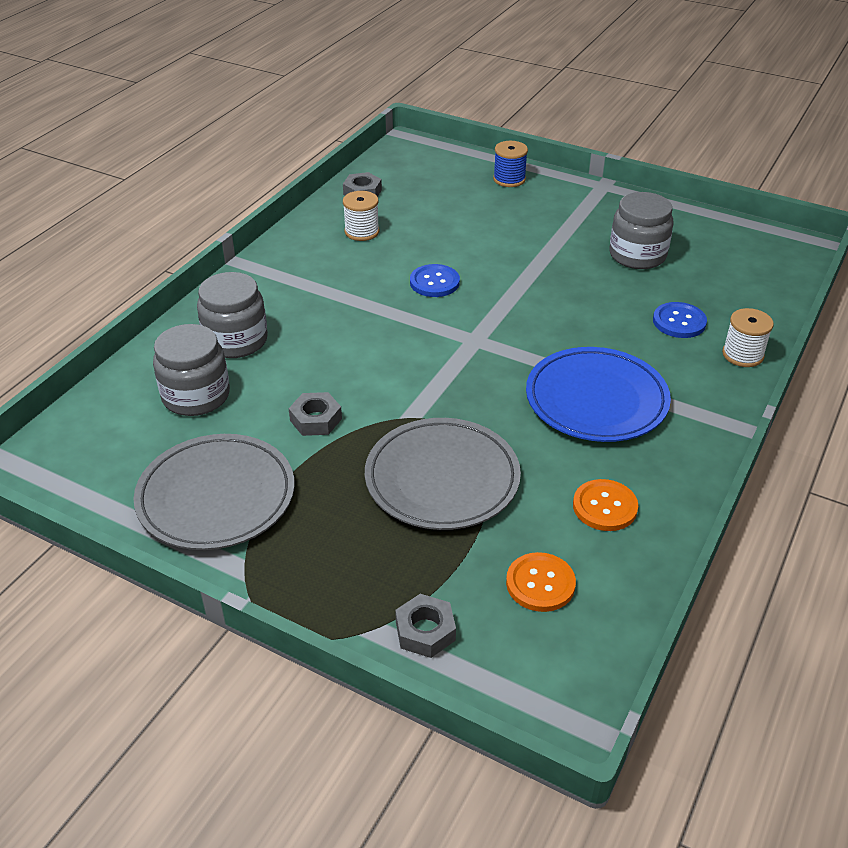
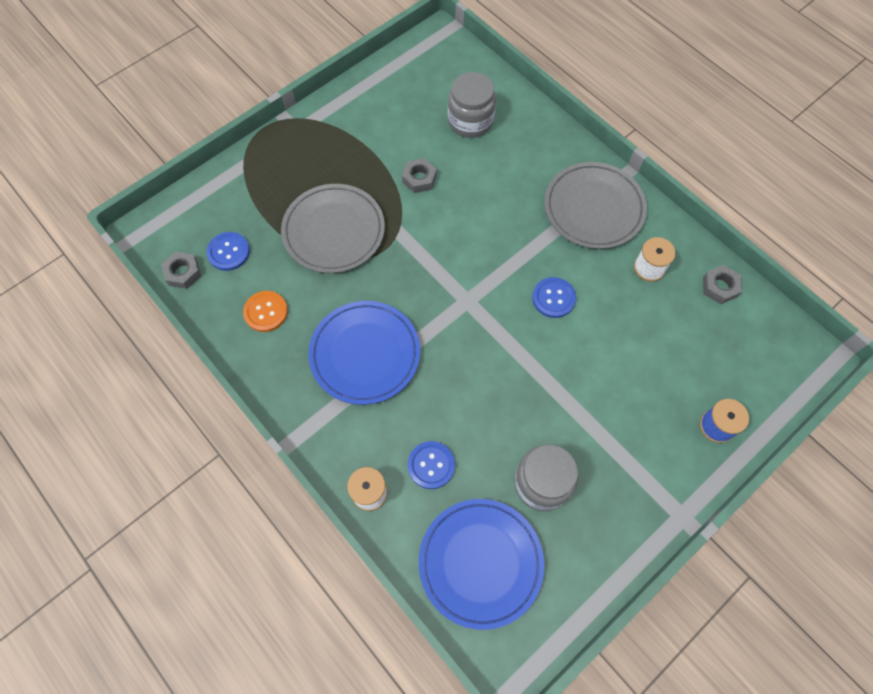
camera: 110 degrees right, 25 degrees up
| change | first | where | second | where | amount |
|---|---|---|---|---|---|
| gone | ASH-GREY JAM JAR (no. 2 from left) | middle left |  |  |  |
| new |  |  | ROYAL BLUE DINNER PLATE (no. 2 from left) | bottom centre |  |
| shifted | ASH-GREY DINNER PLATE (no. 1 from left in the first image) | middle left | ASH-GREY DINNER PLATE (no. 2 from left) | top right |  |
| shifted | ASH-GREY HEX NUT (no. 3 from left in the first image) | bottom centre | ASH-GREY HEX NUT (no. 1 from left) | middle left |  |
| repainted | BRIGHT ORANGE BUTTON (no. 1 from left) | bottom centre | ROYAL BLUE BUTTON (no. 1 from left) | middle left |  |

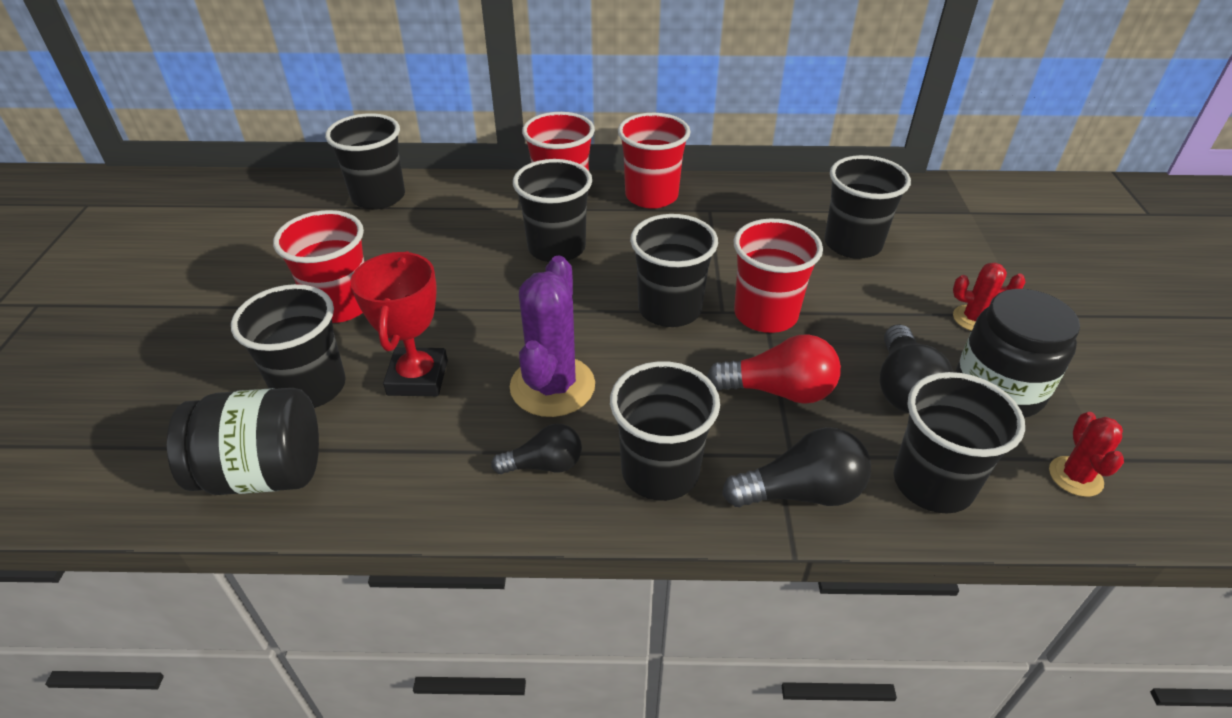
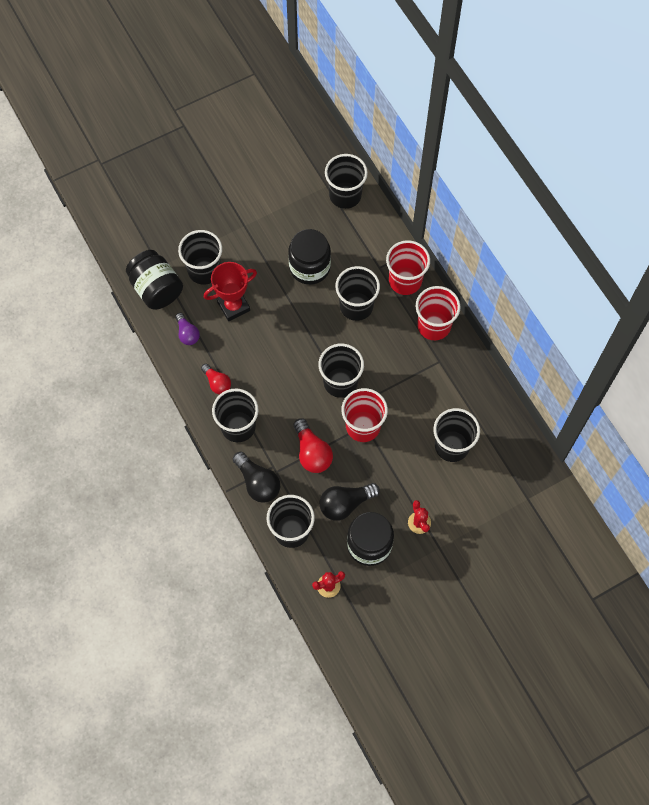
camera: 60 degrees right, 25 degrees up
| change | first | where | second | where | amount |
|---|---|---|---|---|---|
| gone | CRIMSON BEAKER (no. 1 from left) | middle left |  |  |  |
| gone | ROYAL PURPLE CACTUS | centre |  |  |  |
| new |  |  | ROYAL PURPLE BULB | middle left |  |
| new |  |  | EBONY JAM JAR (no. 2 from left) | top centre |  |
| repainted | EBONY BULB (no. 1 from left) | centre | CRIMSON BULB (no. 1 from left) | middle left |  |

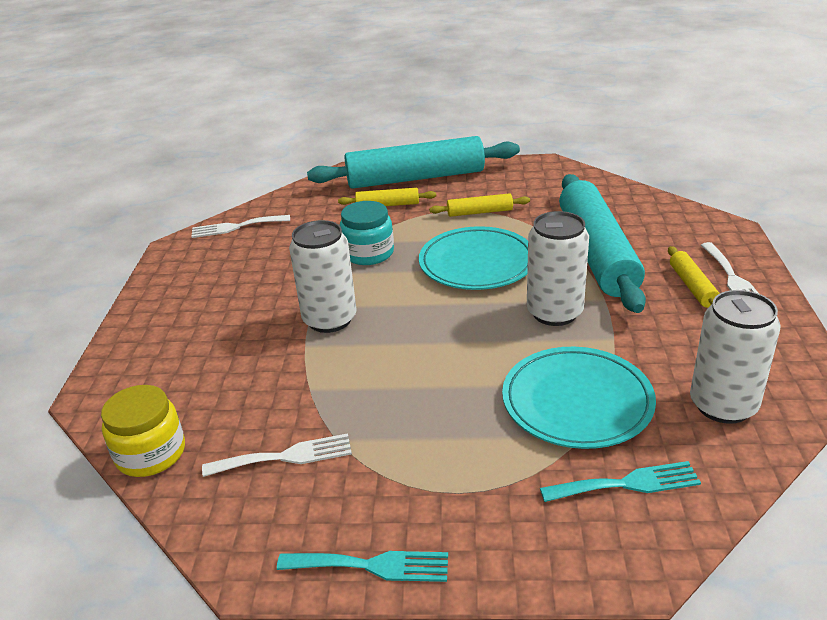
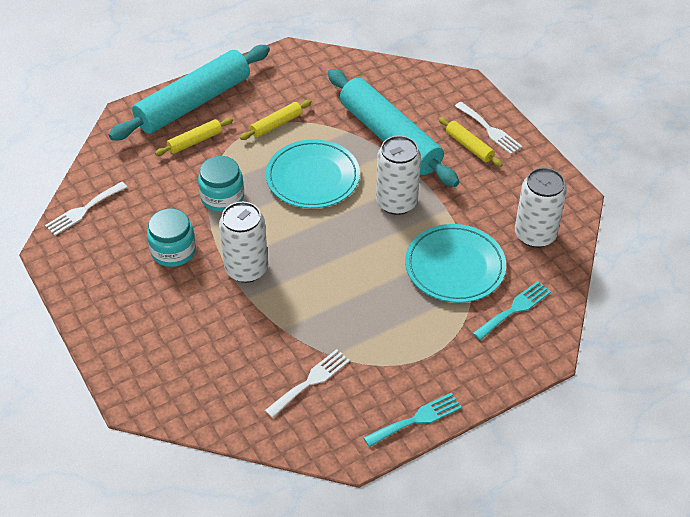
camera: 35 degrees left, 15 degrees up
| change | first | where | second | where | amount |
|---|---|---|---|---|---|
| gone | GOLDEN JAM JAR | bottom left |  |  |  |
| new |  |  | TEAL JAM JAR (no. 1 from left) | middle left |  |

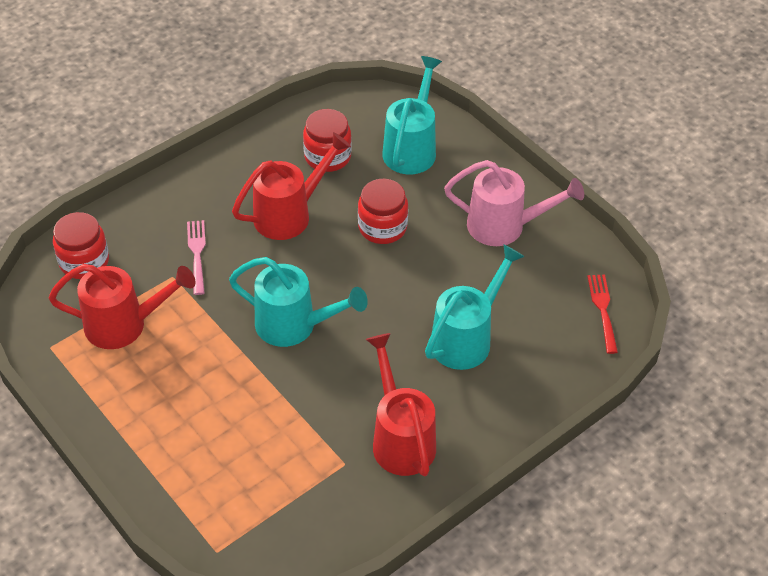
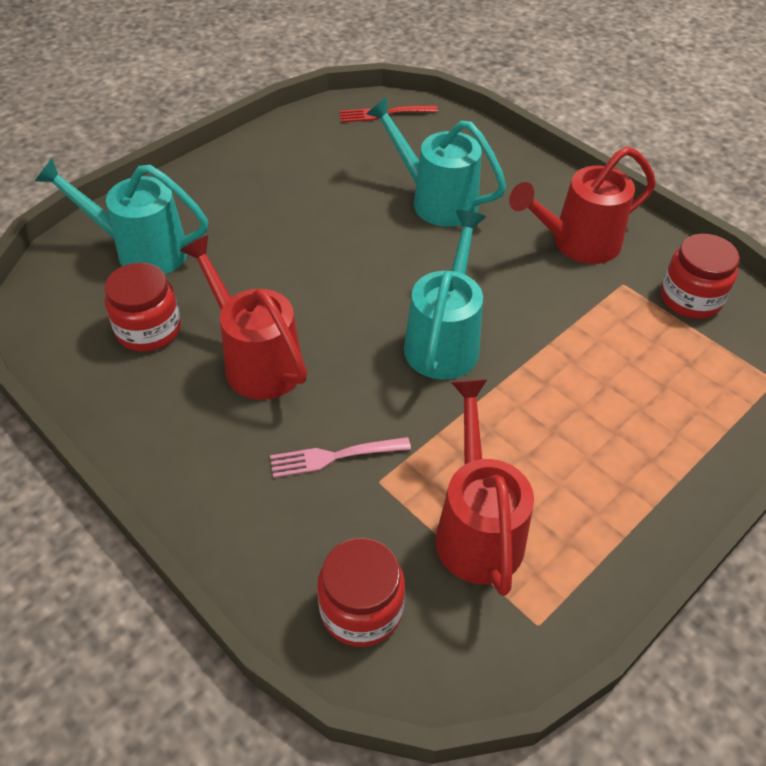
camera: 95 degrees left, 0 degrees up
| change | first | where | second | where | amount |
|---|---|---|---|---|---|
| gone | ROSY WATERING CAN | middle right |  |  |  |
| shifted | CRIMSON JAM JAR (no. 3 from left) | centre |  | middle right |  |

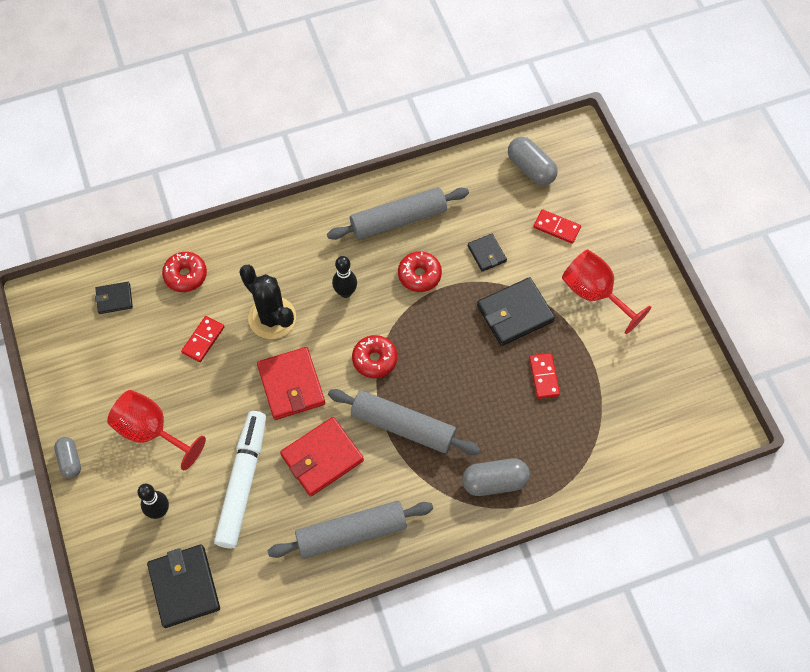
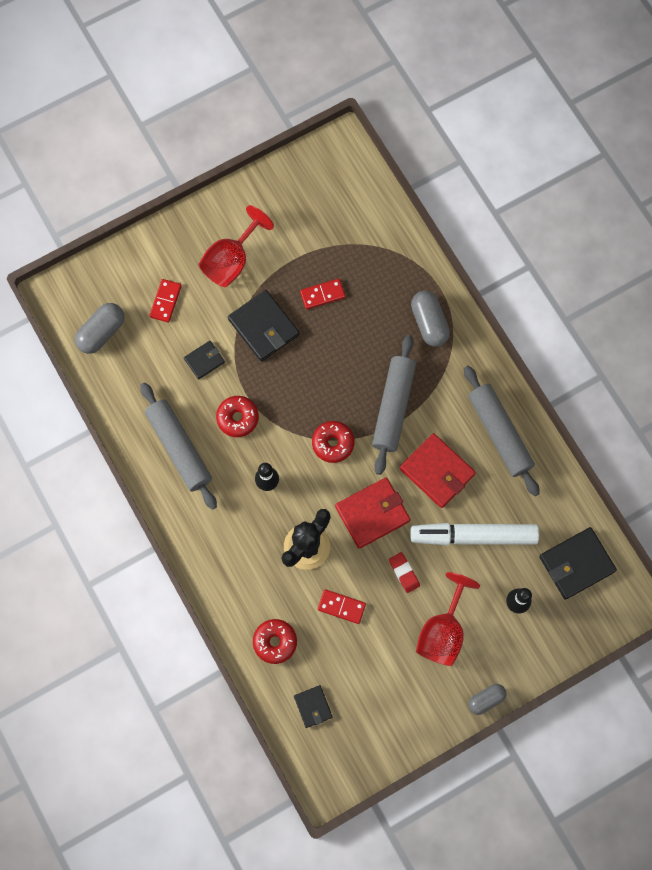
camera: 100 degrees left, 10 degrees up
| change | first | where | second | where | amount |
|---|---|---|---|---|---|
| new |  |  | CRIMSON ERASER | centre |  |

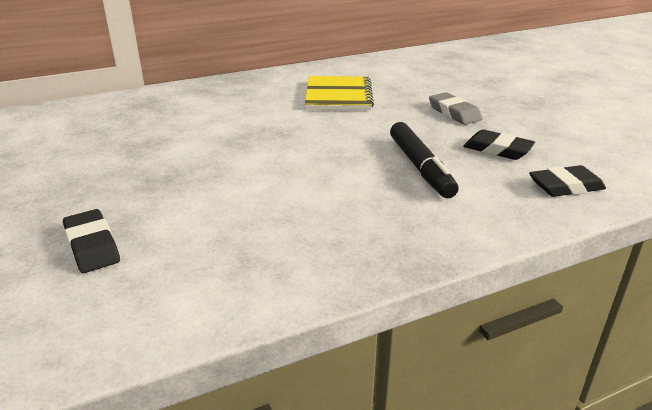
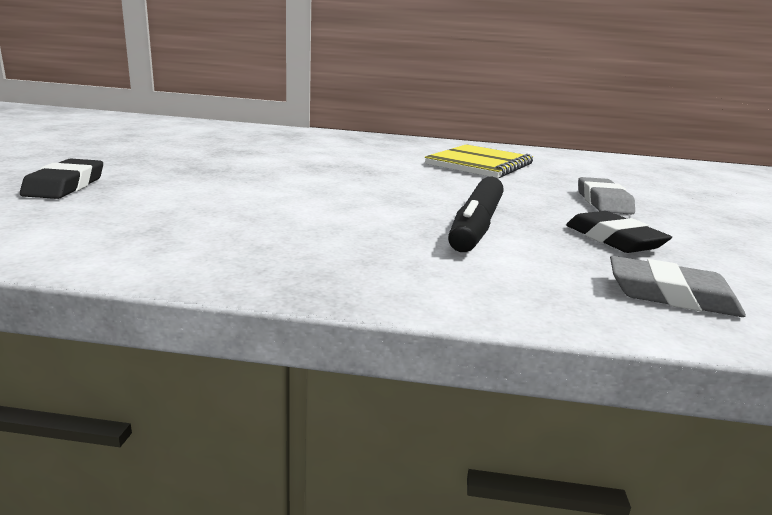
camera: 30 degrees right, 10 degrees down
| change | first | where | second | where | amount |
|---|---|---|---|---|---|
| repainted | EBONY ERASER (no. 3 from left) | middle right | ASH-GREY ERASER (no. 2 from left) | middle right |  |

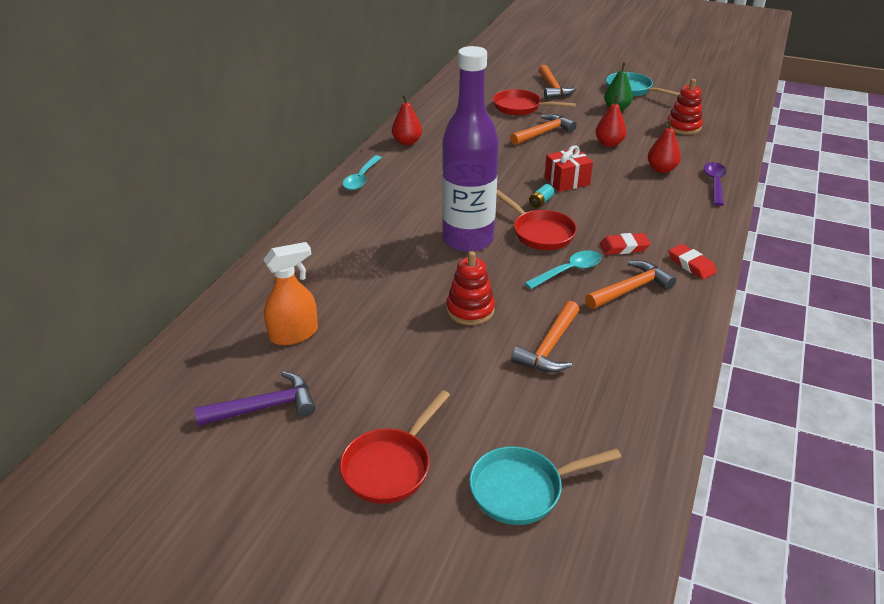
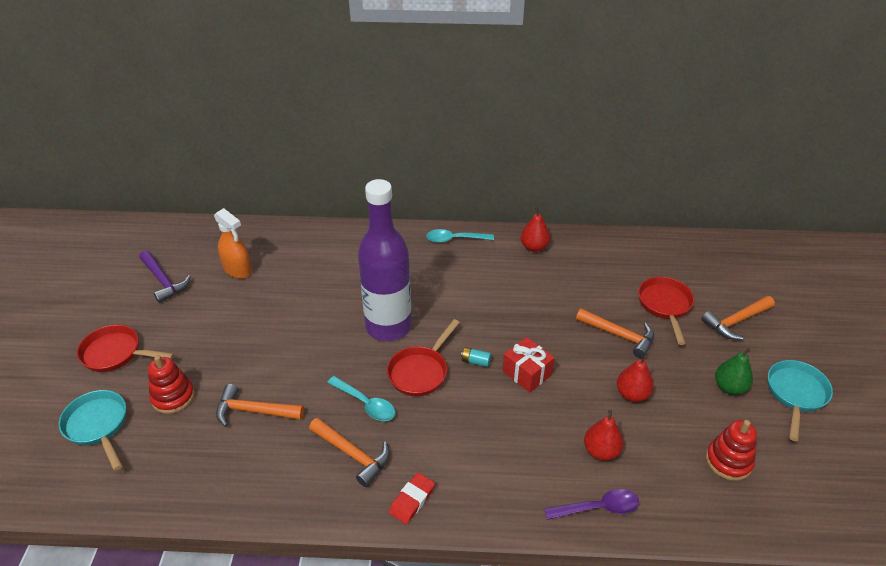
camera: 70 degrees right, 5 degrees up
| change | first | where | second | where | amount |
|---|---|---|---|---|---|
| gone | CRIMSON ERASER (no. 1 from left) | middle right |  |  |  |
| shifted | CRIMSON STACKING TOY (no. 1 from left) | centre |  | bottom left |  |

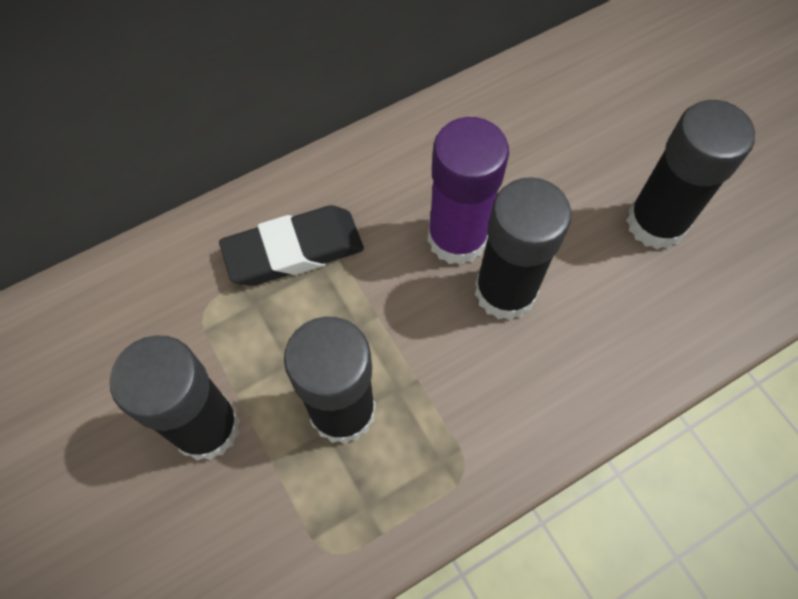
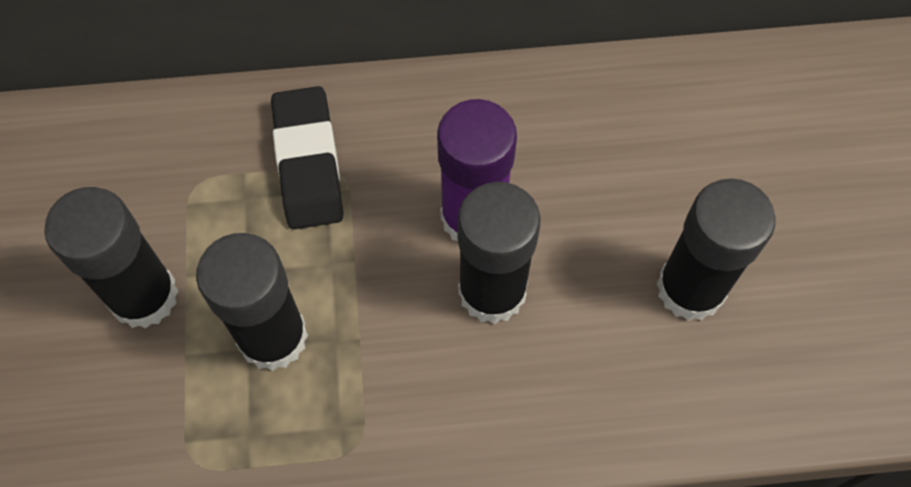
camera: 25 degrees right, 0 degrees up
| change | first | where | second | where | amount |
|---|---|---|---|---|---|
| rotated | EBONY ERASER | centre |  | top centre | 75 degrees clockwise |

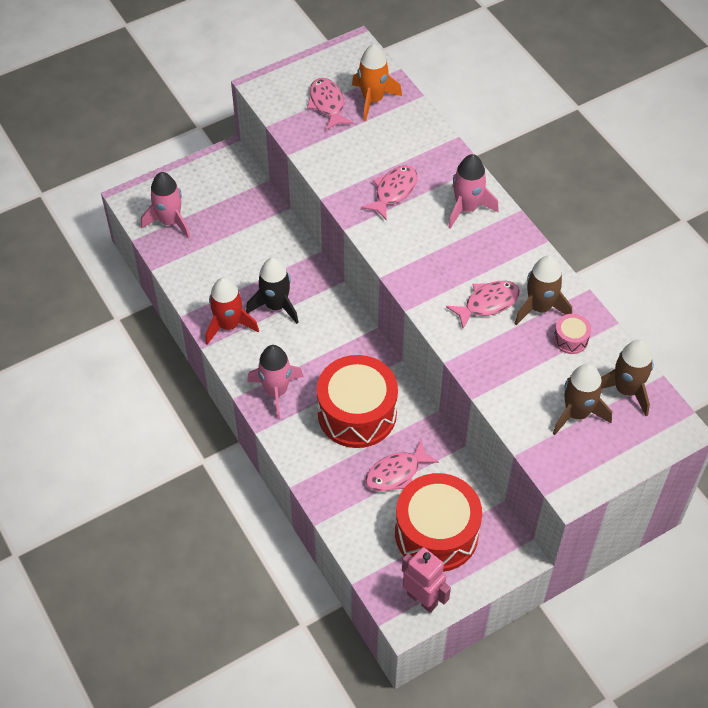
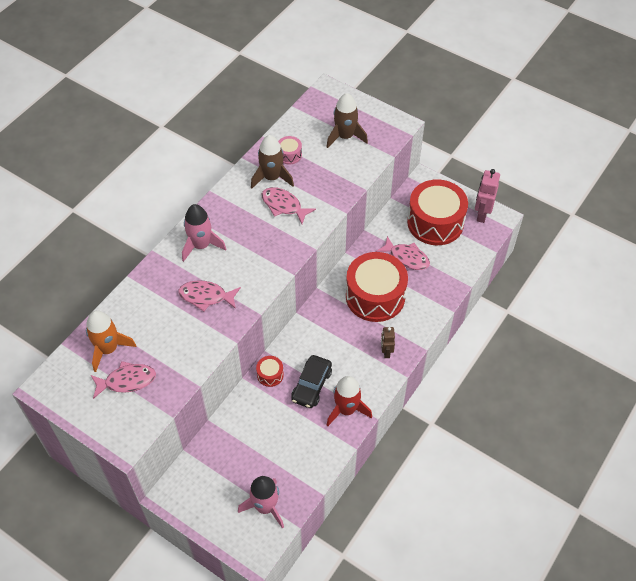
camera: 115 degrees left, 0 degrees up
| change | first | where | second | where | amount |
|---|---|---|---|---|---|
| gone | RUSSET SPACESHIP (no. 3 from left) | middle right |  |  |  |
| new |  |  | CRIMSON TOY DRUM (no. 1 from left) | centre |  |
| swapped | EBONY SPACESHIP | centre | EBONY TOY CAR | centre |  |
| swapped | ROSY SPACESHIP (no. 2 from left) | centre | RUSSET ROBOT | centre |  |
| rotated | ROSY FISH (no. 1 from left) | top centre |  | middle left | 150 degrees counterclockwise |

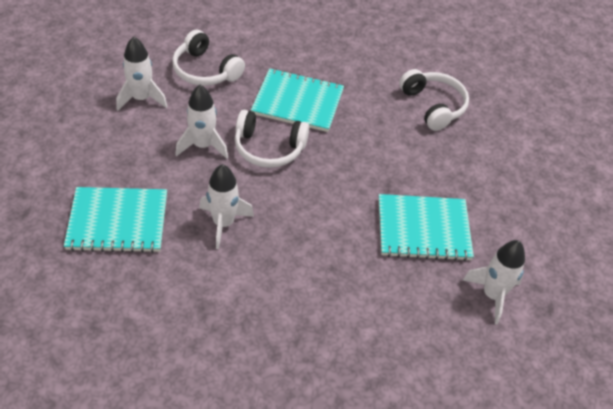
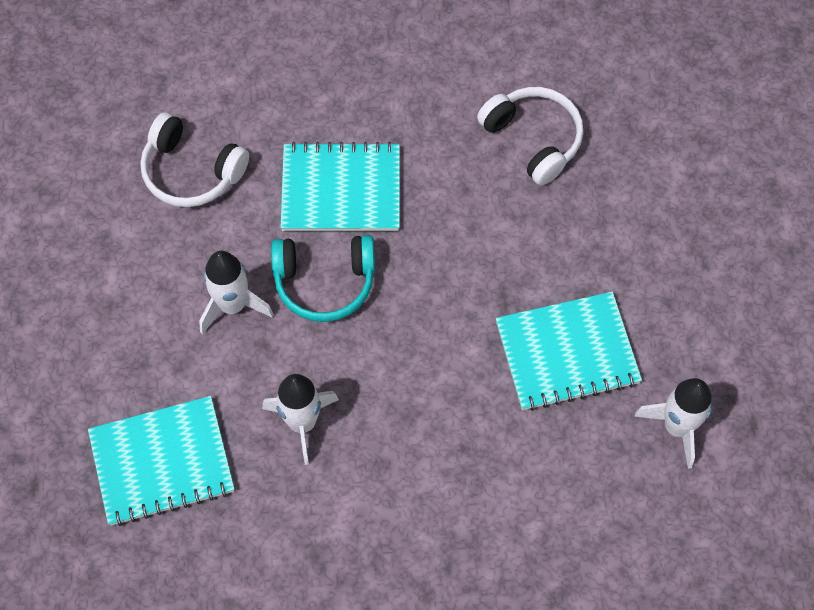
camera: 10 degrees left, 15 degrees up
| change | first | where | second | where | amount |
|---|---|---|---|---|---|
| gone | SNOW-WHITE SPACESHIP (no. 1 from left) | top left |  |  |  |
| repainted | SNOW-WHITE HEADPHONES (no. 2 from left) | centre | TEAL HEADPHONES | centre |  |

